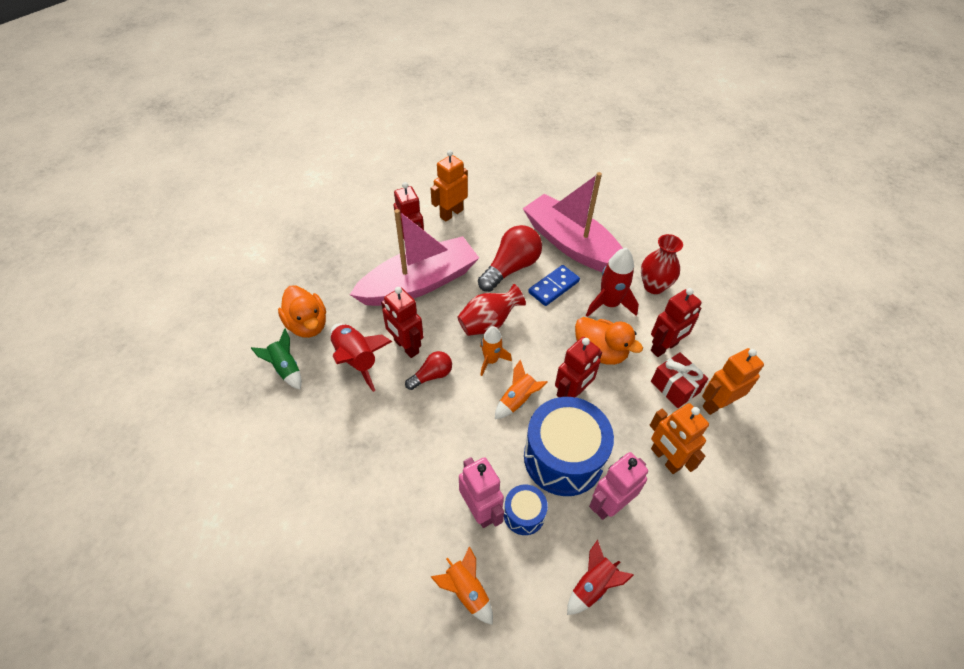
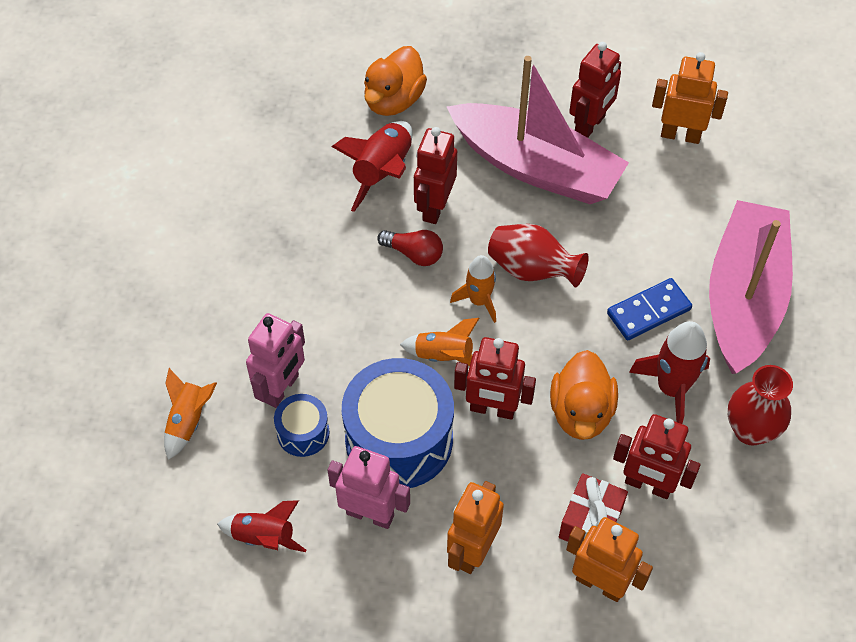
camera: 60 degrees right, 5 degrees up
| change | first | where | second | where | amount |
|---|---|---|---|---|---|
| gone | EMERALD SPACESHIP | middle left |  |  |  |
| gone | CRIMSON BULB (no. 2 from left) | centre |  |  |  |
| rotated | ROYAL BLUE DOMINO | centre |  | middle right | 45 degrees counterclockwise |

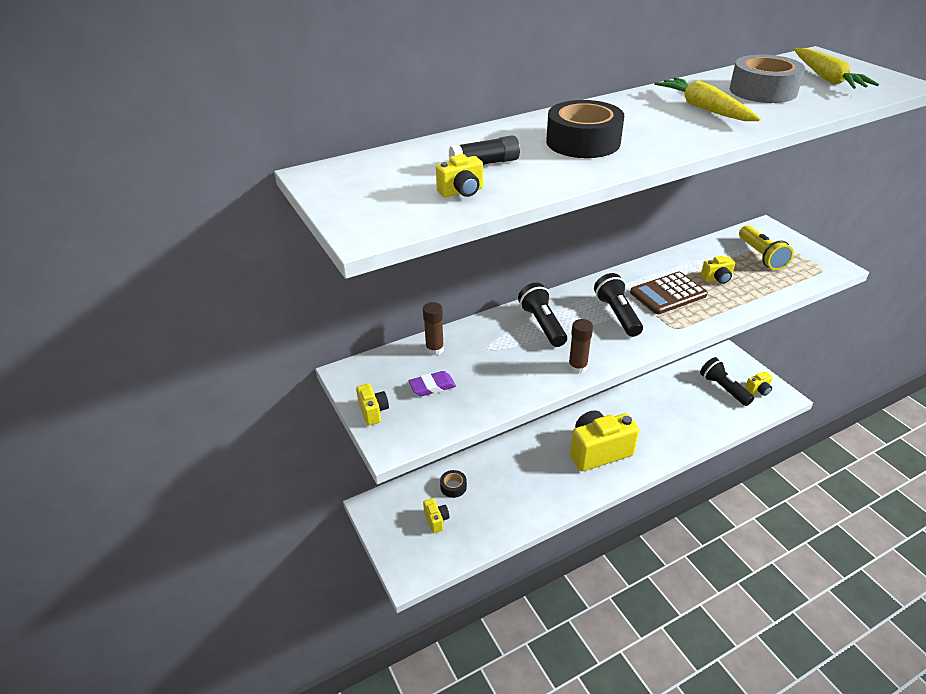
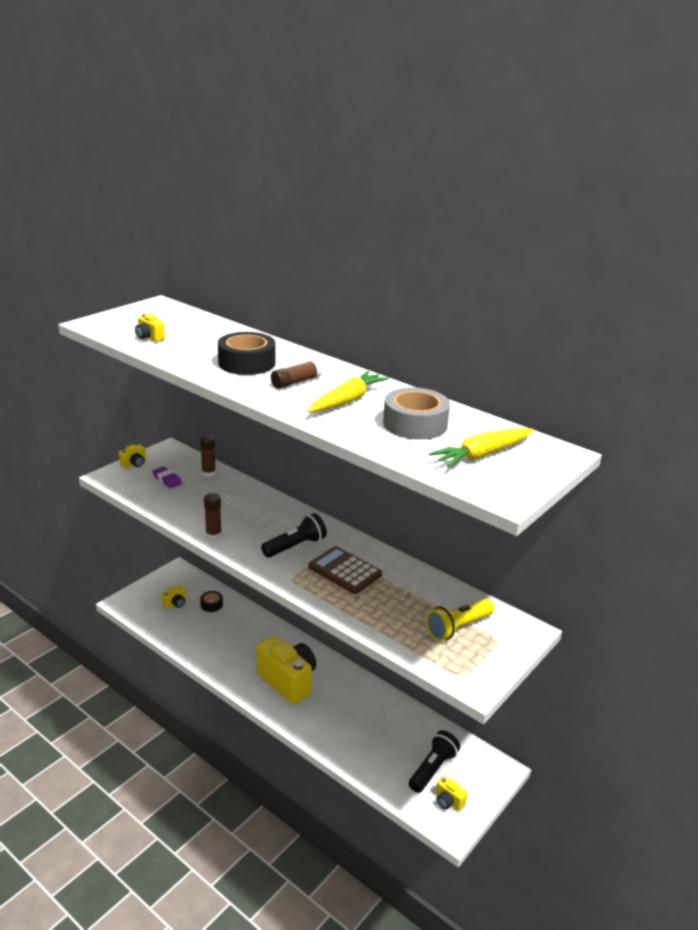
camera: 65 degrees right, 10 degrees down
| change | first | where | second | where | amount |
|---|---|---|---|---|---|
| gone | EBONY STICK OF GLUE | top centre |  |  |  |
| gone | EBONY FLASHLIGHT (no. 1 from left) | centre |  |  |  |
| gone | GOLDEN CAMERA (no. 5 from left) | middle right |  |  |  |
| new |  |  | RUSSET STICK OF GLUE (no. 3 from left) | centre |  |

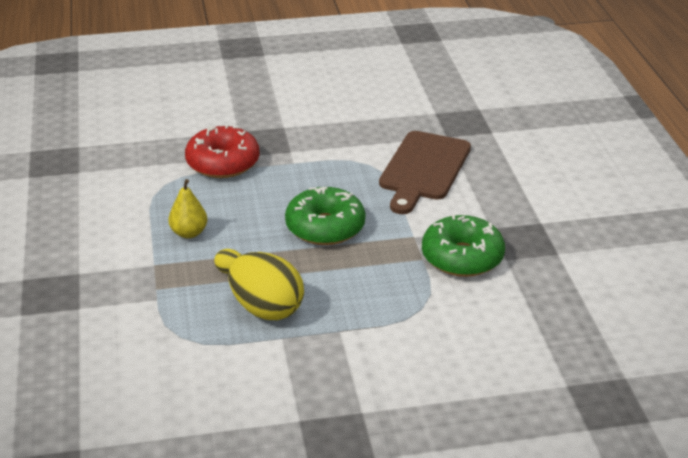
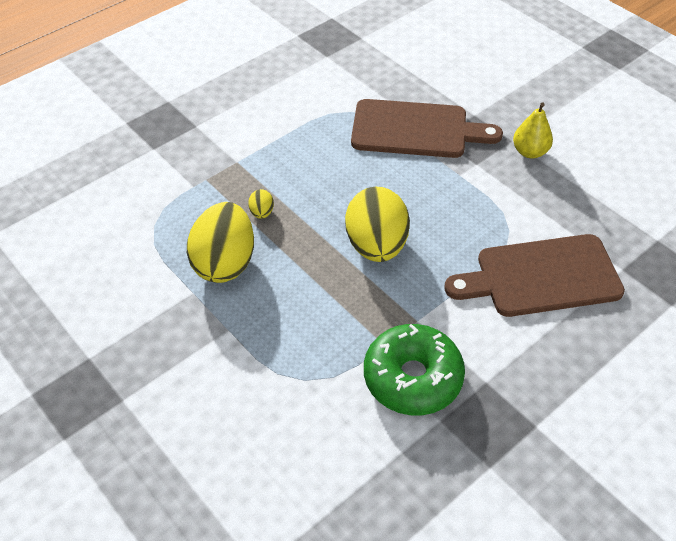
camera: 60 degrees right, 15 degrees up
| change | first | where | second | where | amount |
|---|---|---|---|---|---|
| shifted | GOLDEN PEAR FRUIT | middle left |  | top right |  |
| swapped | CRIMSON DOUGHNUT | top left | RUSSET BREAD BOARD (no. 1 from left) | top centre |  |
| swapped | EMERALD DOUGHNUT (no. 1 from left) | centre | GOLDEN EGG SHAPE (no. 3 from left) | centre |  |

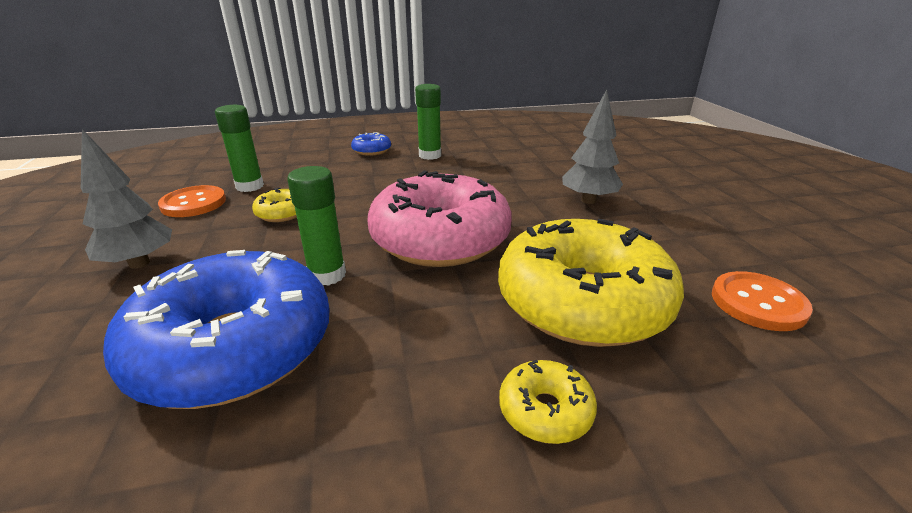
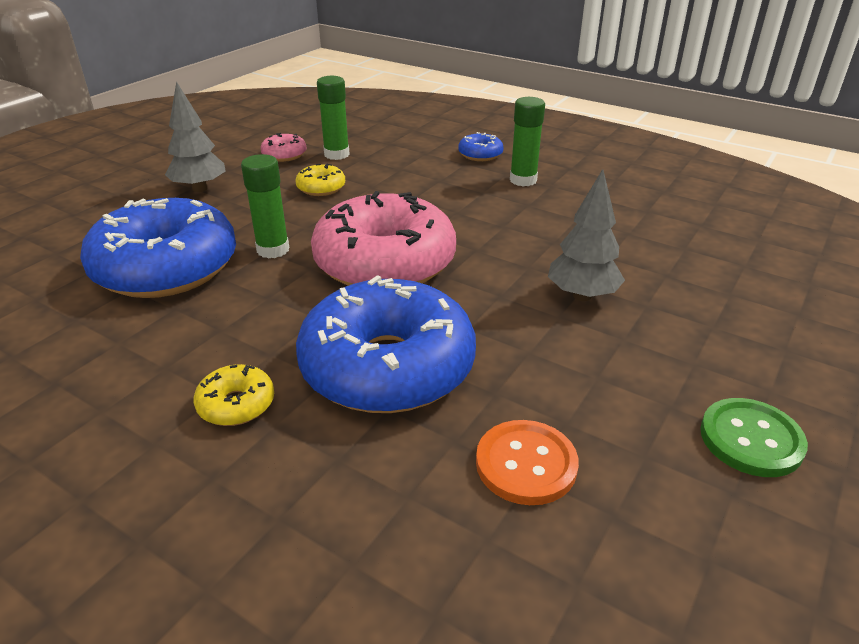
camera: 45 degrees right, 5 degrees up
| change | first | where | second | where | amount |
|---|---|---|---|---|---|
| new |  |  | EMERALD BUTTON | bottom right |  |
| swapped | BRIGHT ORANGE BUTTON (no. 1 from left) | middle left | ROSY DOUGHNUT (no. 1 from left) | top left |  |
| repainted | GOLDEN DOUGHNUT (no. 3 from left) | centre | ROYAL BLUE DOUGHNUT (no. 2 from left) | centre |  |

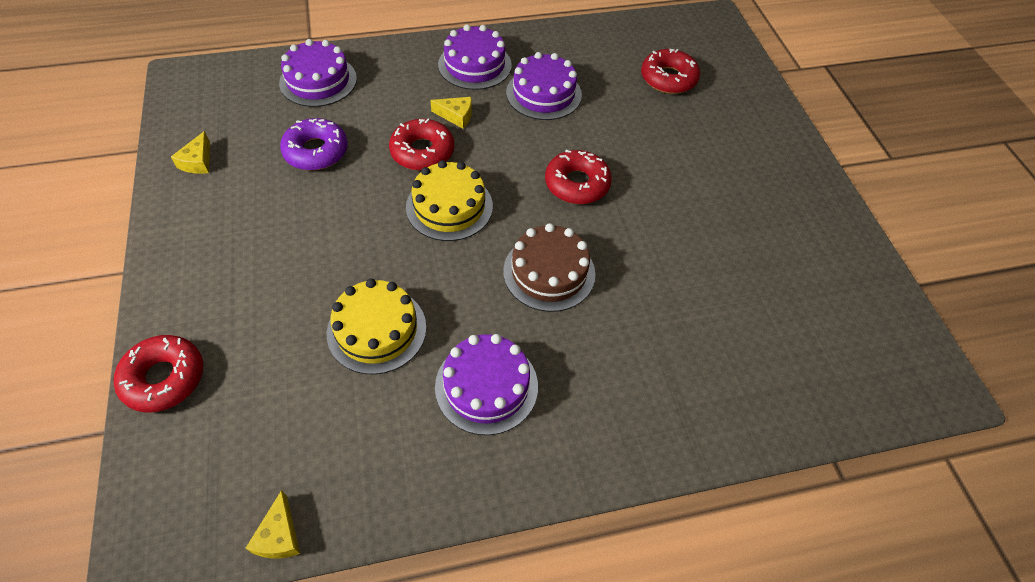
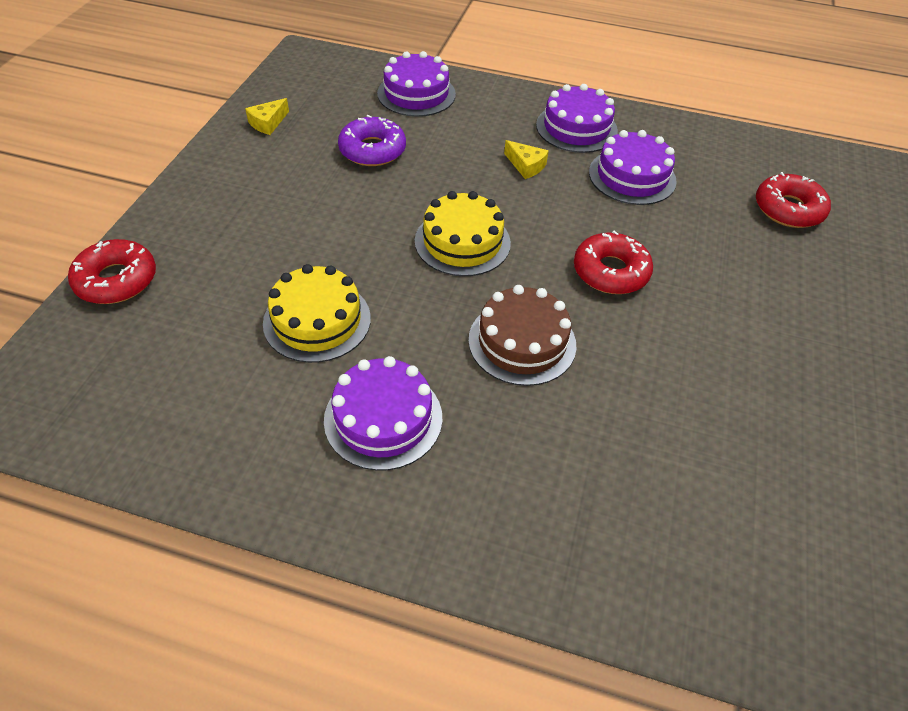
camera: 30 degrees right, 5 degrees down
| change | first | where | second | where | amount |
|---|---|---|---|---|---|
| gone | GOLDEN CHEESE WEDGE (no. 2 from left) | bottom left |  |  |  |
| gone | CRIMSON DOUGHNUT (no. 2 from left) | top centre |  |  |  |

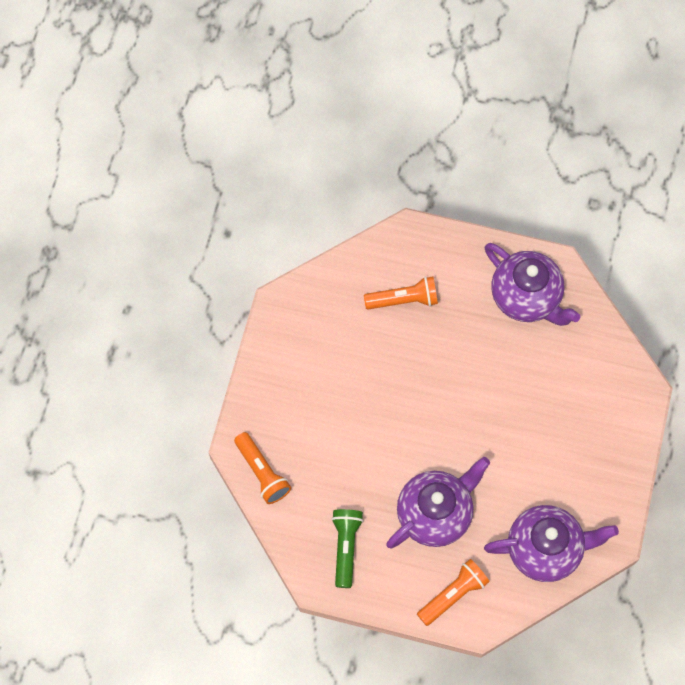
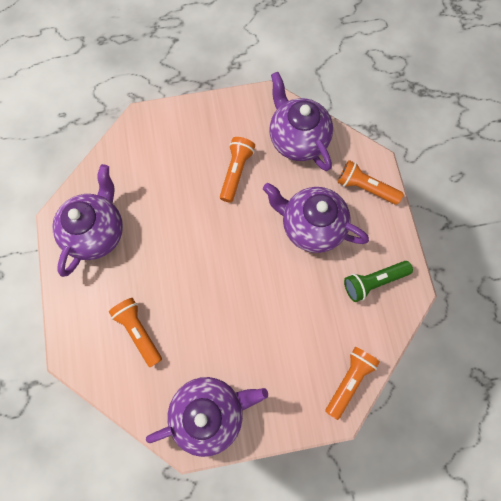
camera: 115 degrees left, 5 degrees up
| change | first | where | second | where | amount |
|---|---|---|---|---|---|
| new |  |  | ROYAL PURPLE TEAPOT (no. 2 from left) | bottom centre |  |
| new |  |  | BRIGHT ORANGE FLASHLIGHT (no. 2 from left) | centre |  |

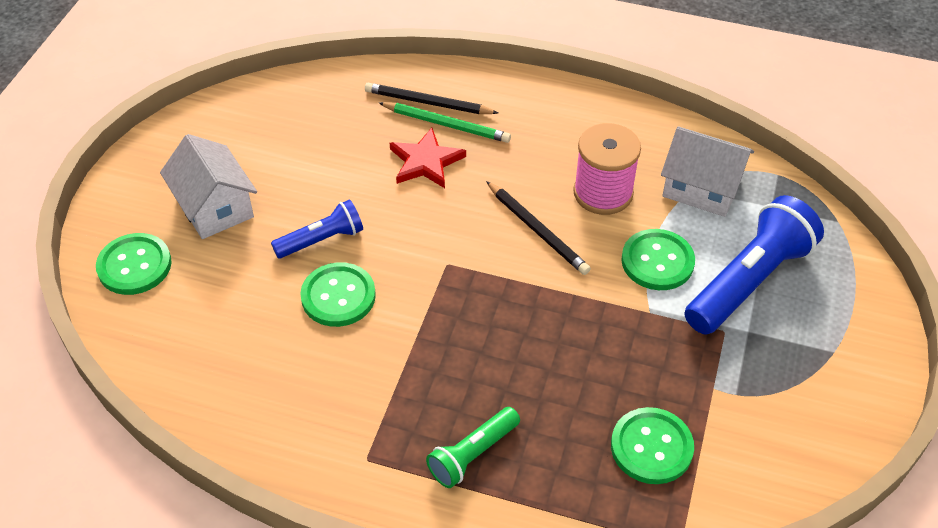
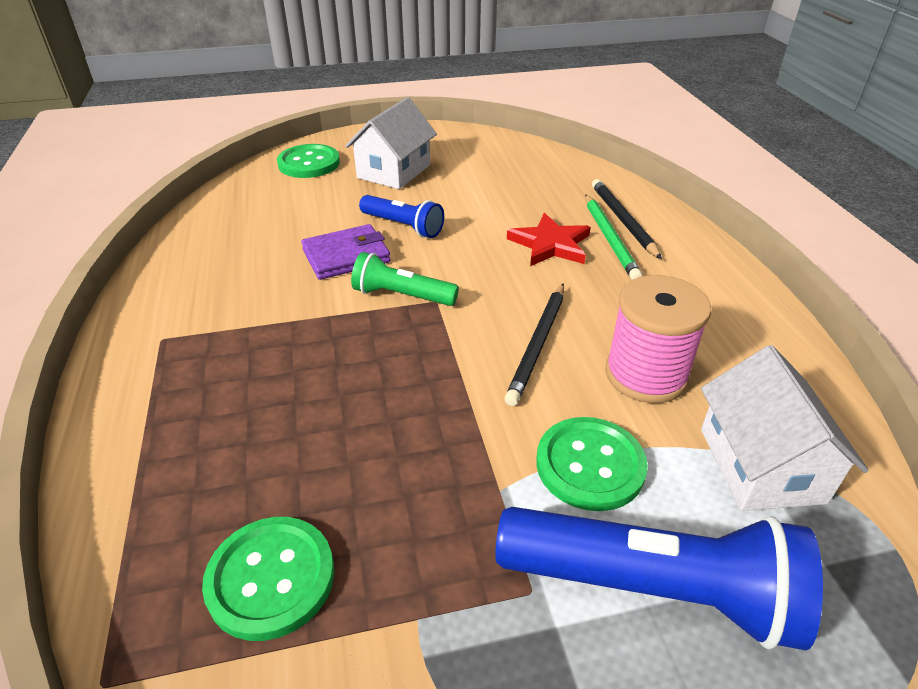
camera: 60 degrees right, 10 degrees down
| change | first | where | second | where | amount |
|---|---|---|---|---|---|
| shifted | EMERALD FLASHLIGHT | bottom centre |  | centre |  |
| swapped | EMERALD BUTTON (no. 2 from left) | centre | ROYAL PURPLE CARD WALLET | centre |  |

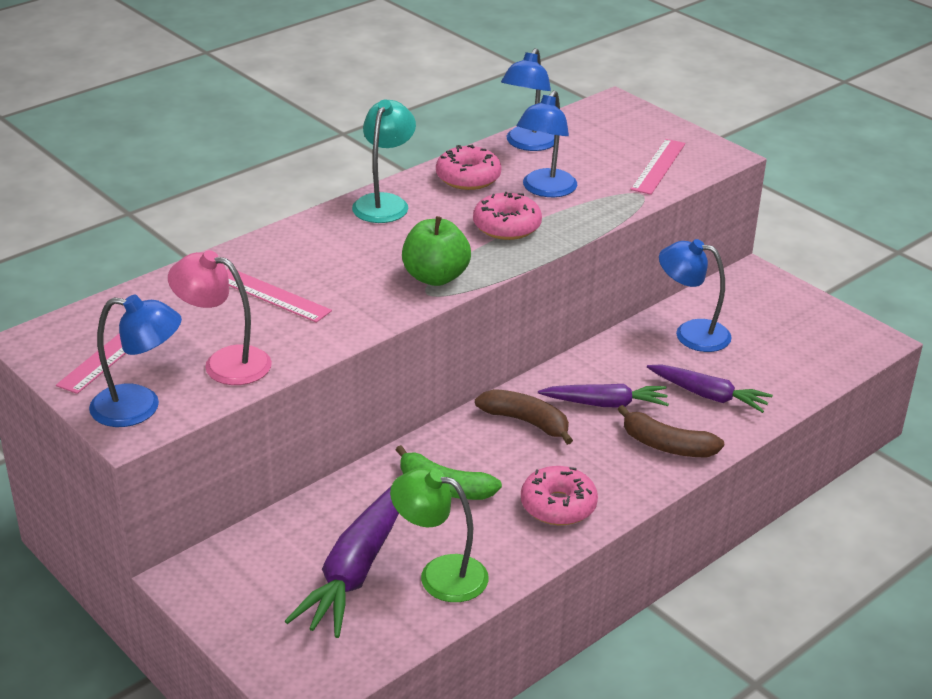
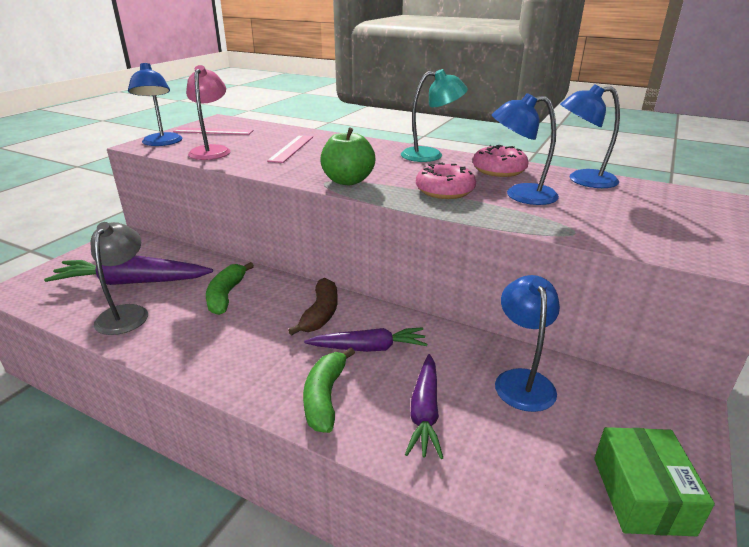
camera: 70 degrees right, 5 degrees down
| change | first | where | second | where | amount |
|---|---|---|---|---|---|
| gone | ROSY DOUGHNUT (no. 3 from left) | bottom centre |  |  |  |
| gone | ROSY MEASURING STICK (no. 3 from left) | top right |  |  |  |
| new |  |  | EMERALD BOX | bottom right |  |
| repainted | EMERALD LAMP | bottom centre | ASH-GREY LAMP | middle left |  |
| repainted | RUSSET BANANA FRUIT (no. 2 from left) | middle right | EMERALD BANANA FRUIT (no. 2 from left) | bottom centre |  |
| rotated | ROYAL PURPLE ROOT VEGETABLE (no. 2 from left) | centre |  | centre | 75 degrees counterclockwise |

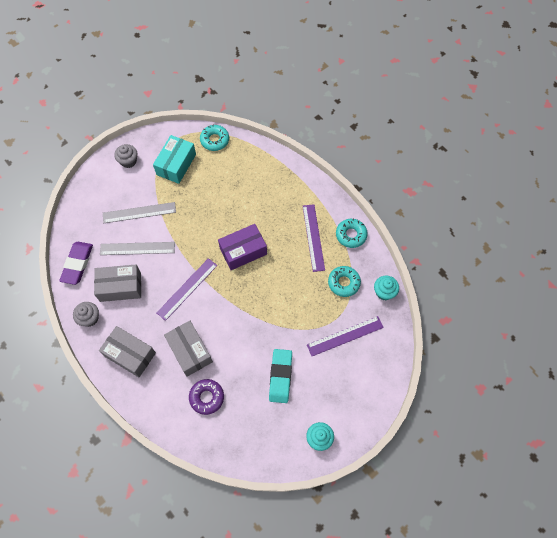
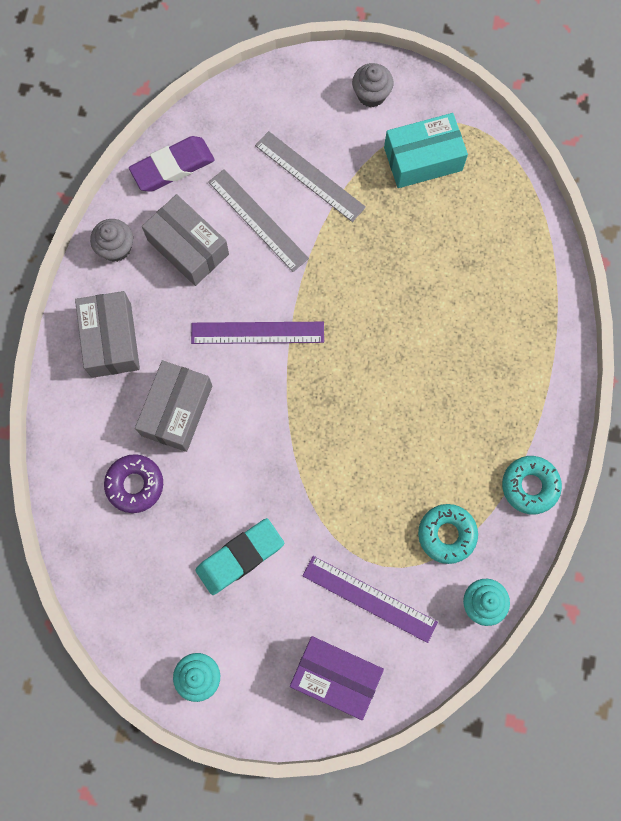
camera: 50 degrees right, 10 degrees up
| change | first | where | second | where | amount |
|---|---|---|---|---|---|
| gone | TEAL DOUGHNUT (no. 1 from left) | top centre |  |  |  |
| gone | ROYAL PURPLE MEASURING STICK (no. 2 from left) | centre |  |  |  |
| shifted | ROYAL PURPLE BOX | centre |  | bottom centre |  |

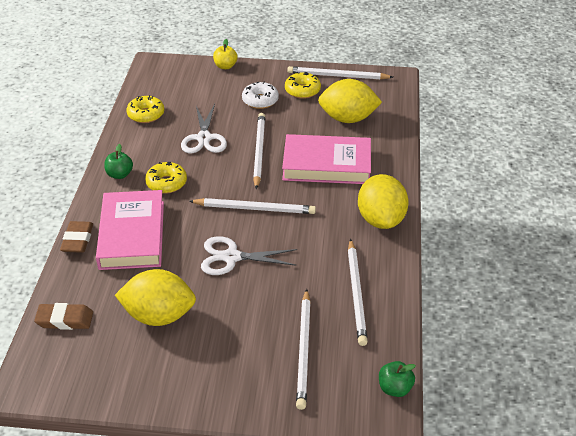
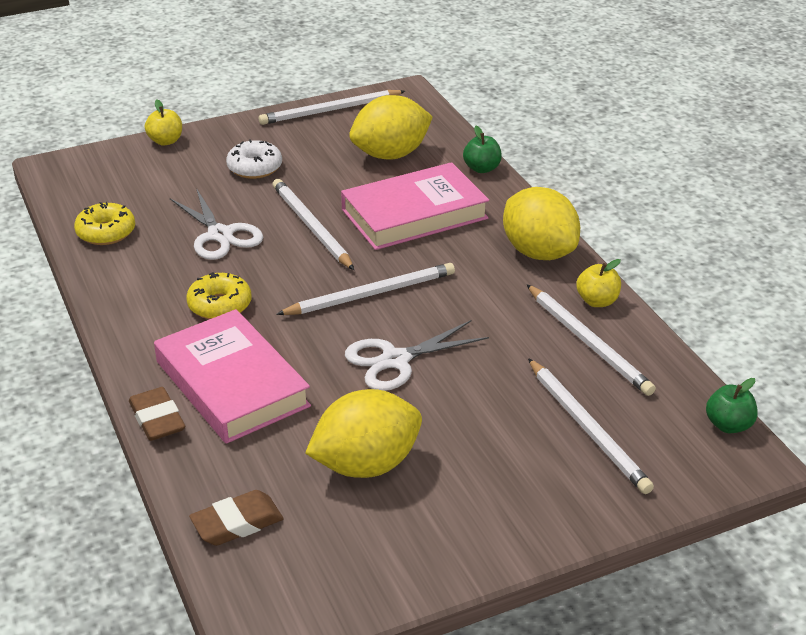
camera: 30 degrees left, 5 degrees down
| change | first | where | second | where | amount |
|---|---|---|---|---|---|
| gone | GOLDEN DOUGHNUT (no. 3 from left) | top centre |  |  |  |
| new |  |  | GOLDEN APPLE (no. 2 from left) | middle right |  |
| shifted | EMERALD APPLE (no. 1 from left) | middle left |  | top centre |  |

